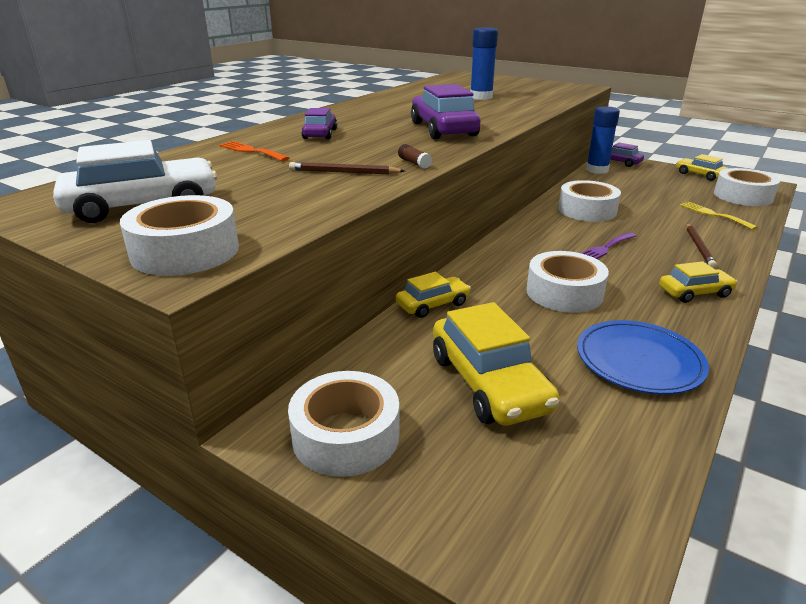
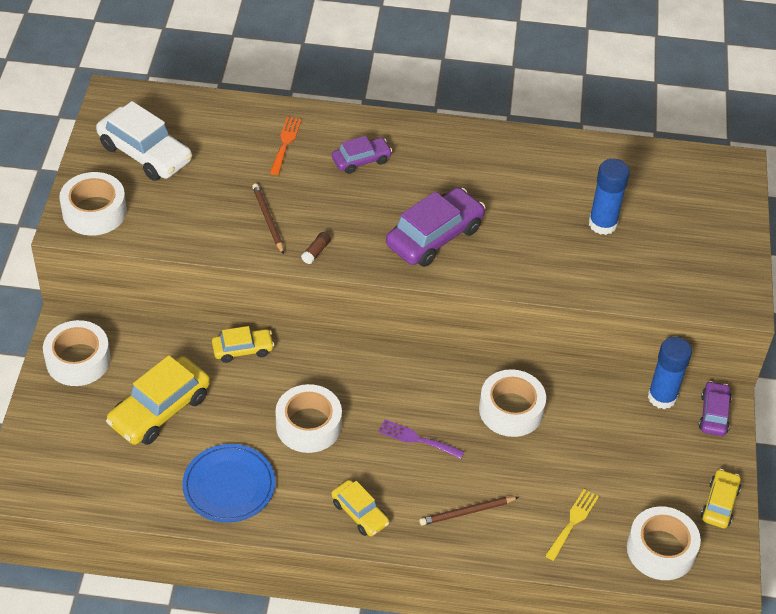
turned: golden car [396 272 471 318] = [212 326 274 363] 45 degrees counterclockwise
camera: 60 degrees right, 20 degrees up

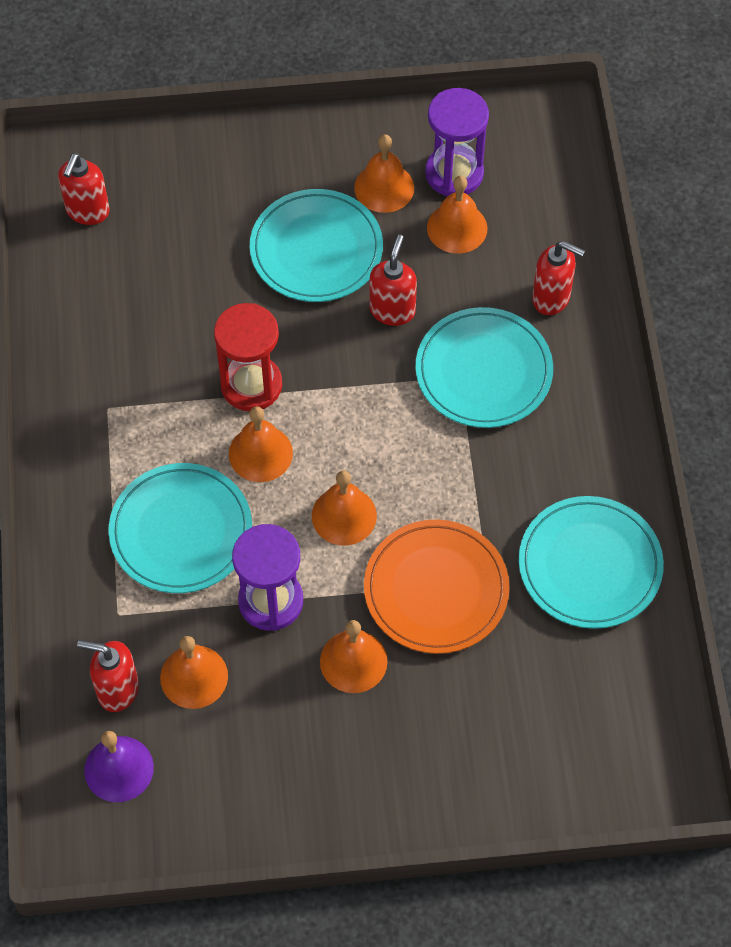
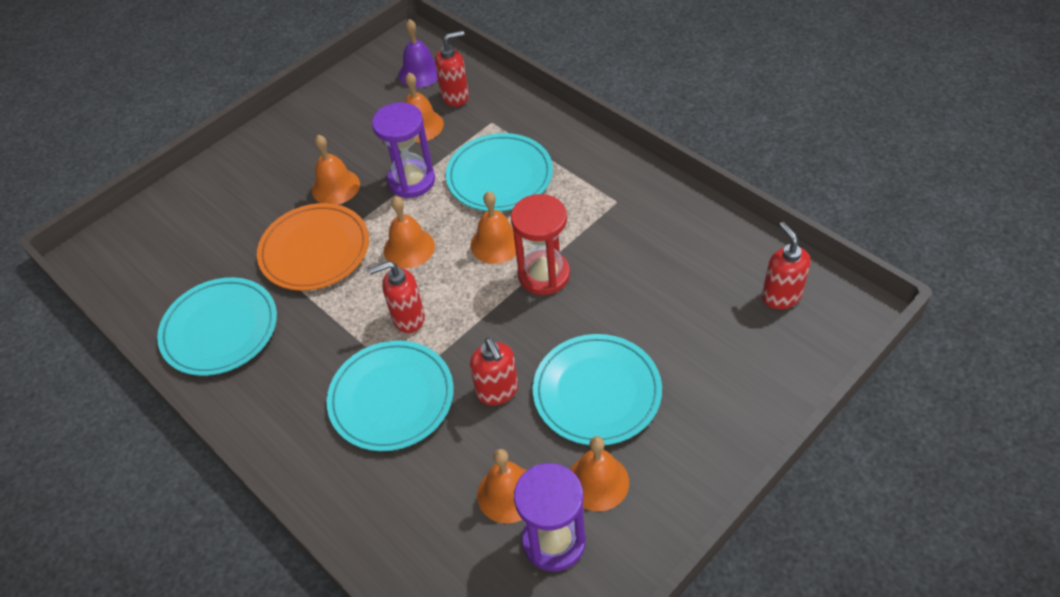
moved: crimson pump bottle [532 241 585 315] to [369 261 425 333]
camera: 145 degrees right, 10 degrees down

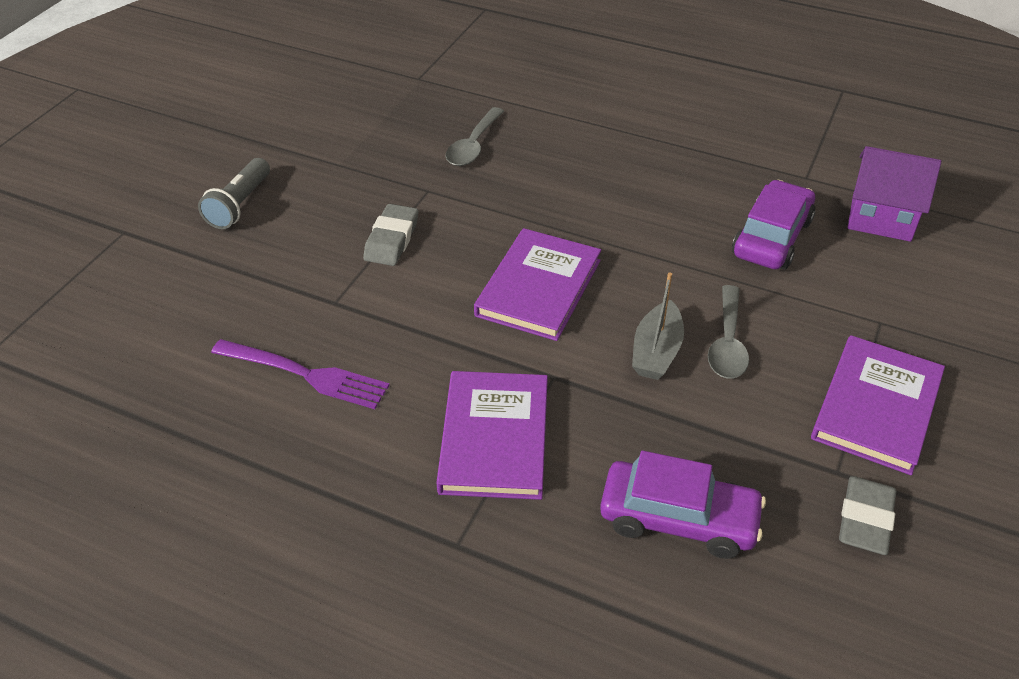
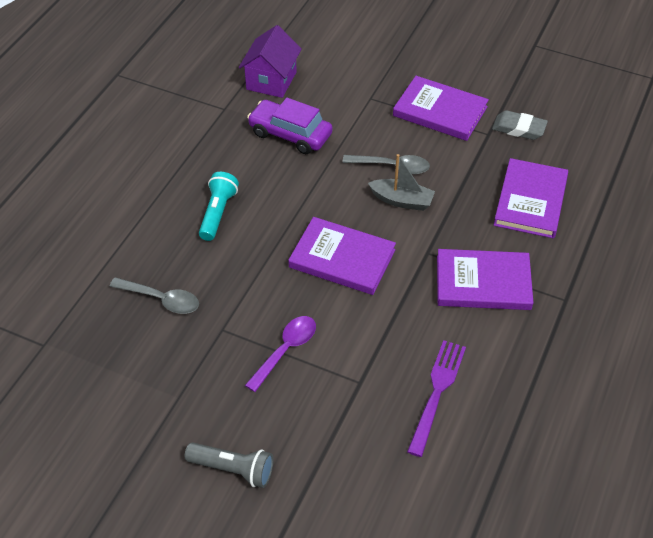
added: turquoise flashlight [199 172 239 241]
replaced: ash-grey gum eraser [363 204 418 266] to purple tablespoon [245 316 316 392]; purple car [600 451 766 559] to purple hardback [494 158 568 238]
camera: 90 degrees left, 5 degrees up

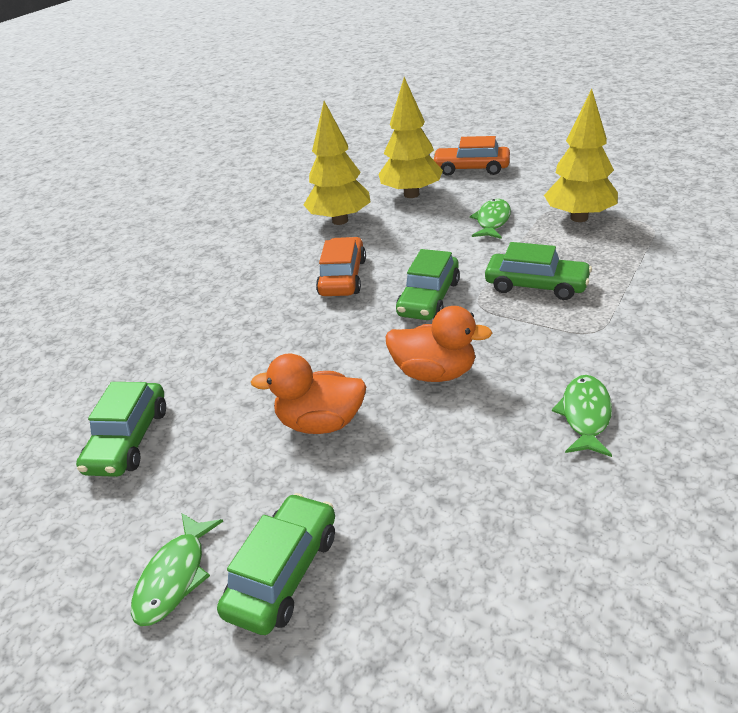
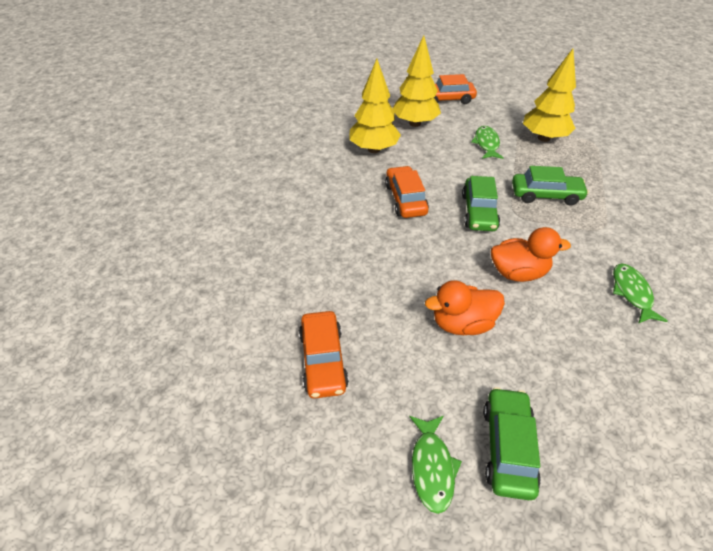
recoloured: emerald car [76 382 166 477] to bright orange car [299 311 349 398]
camera: 20 degrees left, 10 degrees up

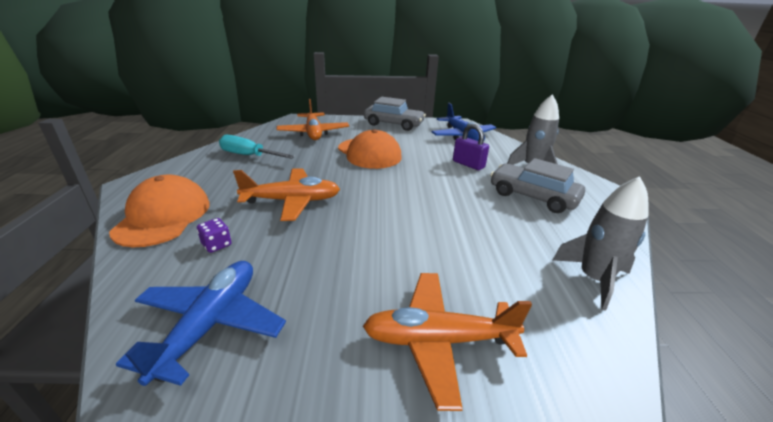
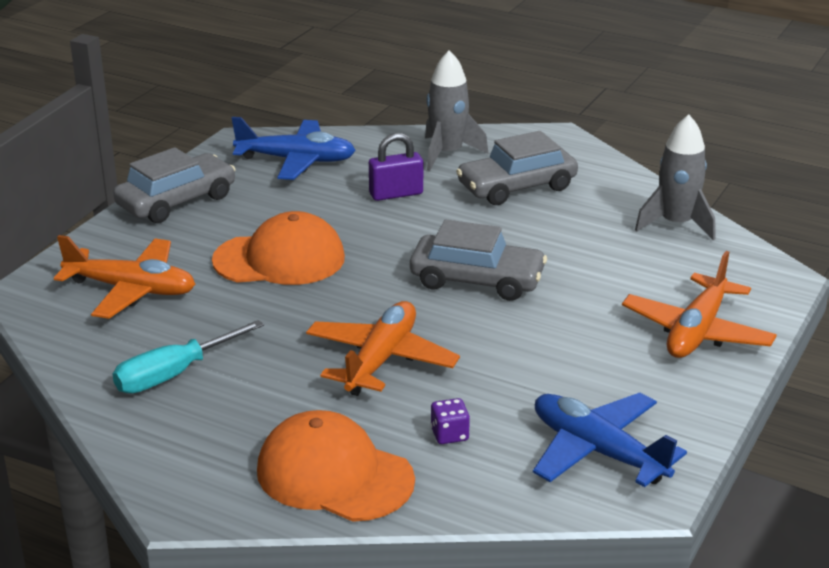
added: ash-grey car [410 220 547 301]
camera: 60 degrees left, 0 degrees up

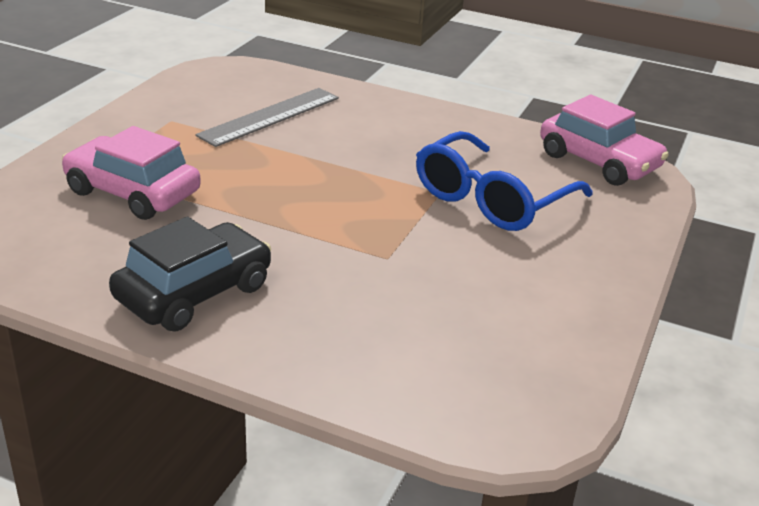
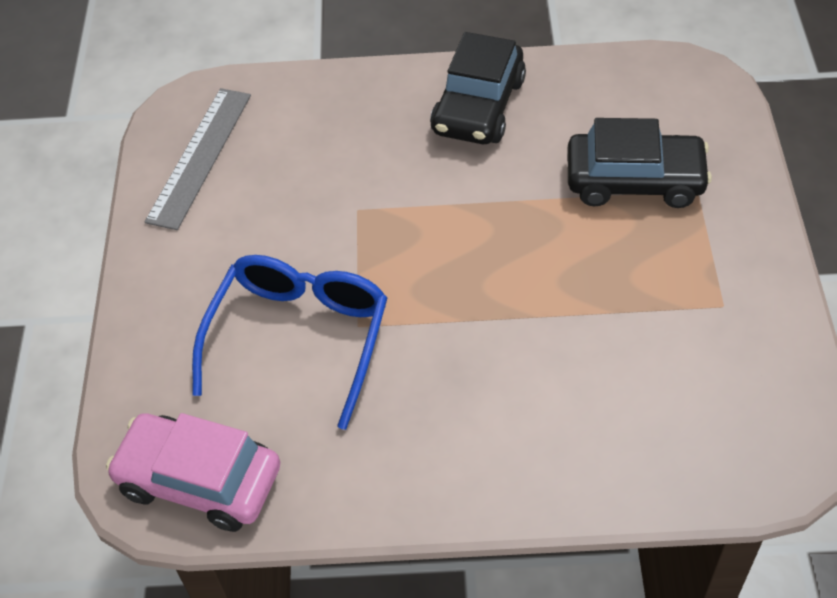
moved: ash-grey measuring stick [195 88 339 147] to [145 88 251 230]
recoloured: rose-pink car [62 126 201 220] to black car [568 118 712 208]
camera: 160 degrees right, 20 degrees up

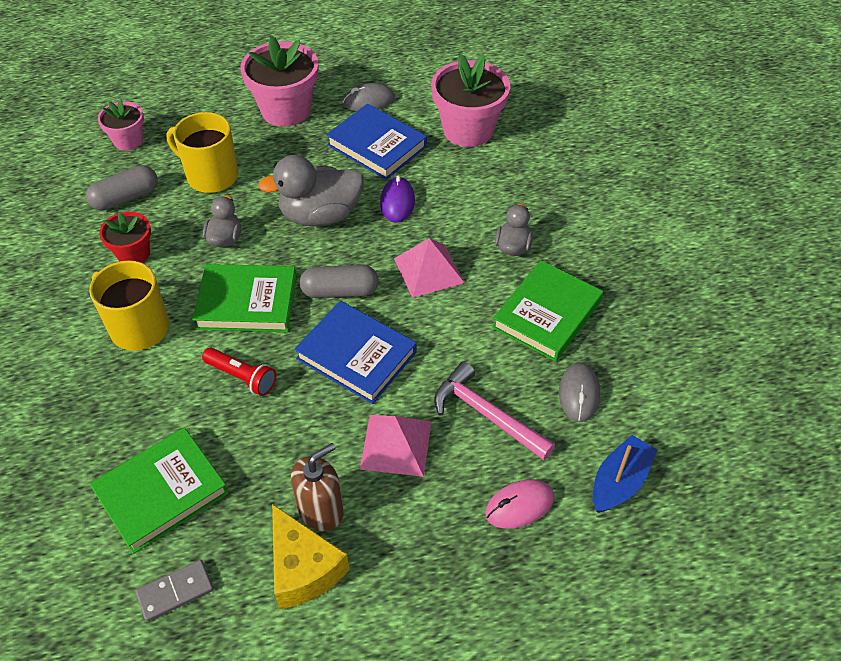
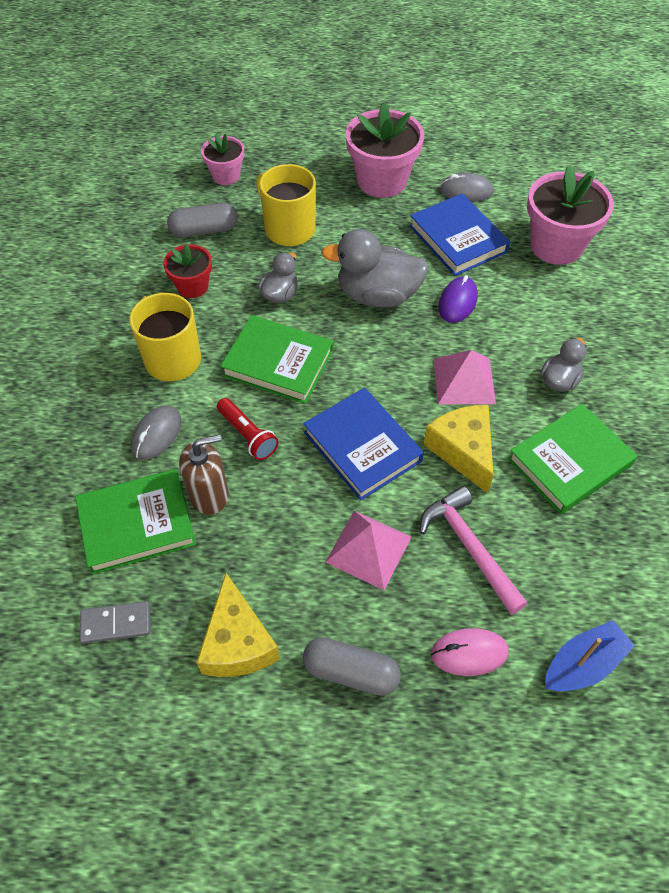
added: golden piece of cheese [424 405 494 494]
moved: brown pump bottle [291 443 344 531] to [179 435 229 515]; ash-grey capsule [300 265 379 298] to [303 637 401 696]; ash-grey PC mouse [559 363 600 422] to [131 405 181 460]
camera: 20 degrees right, 5 degrees up

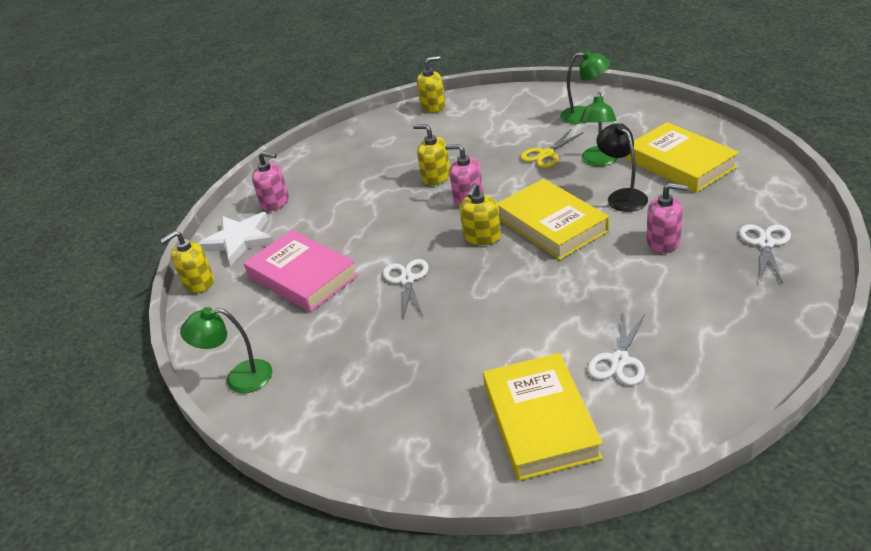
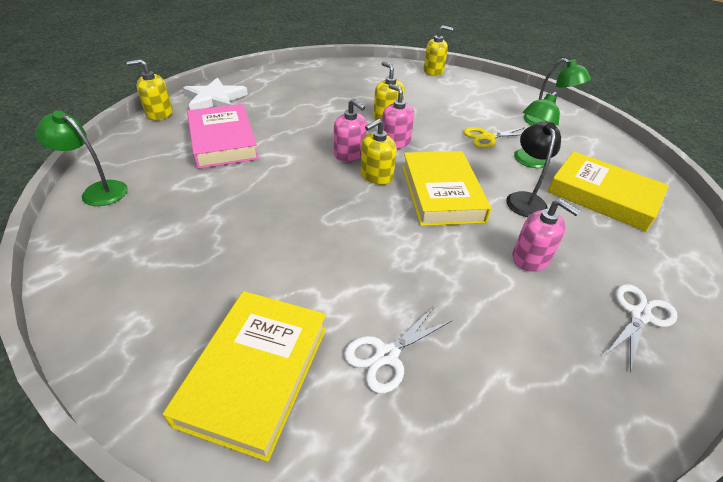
removed: white pair of scissors [383 259 429 319]
moved: rose-pink pump bottle [252 151 289 211] to [334 99 367 162]
turned: golden hardback [626 122 739 193] = [548 151 669 232] 45 degrees counterclockwise
camera: 20 degrees right, 5 degrees up

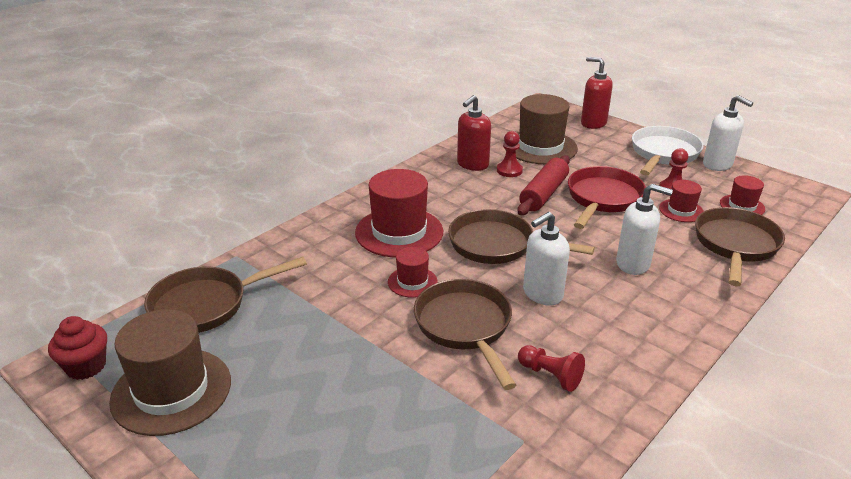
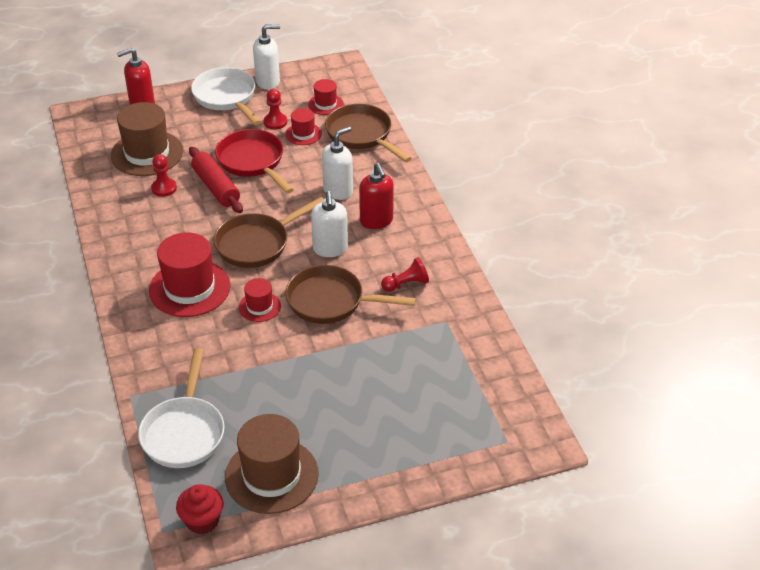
moved: crimson pump bottle [457 95 491 171] to [359 163 394 229]
recoloured: brown frying pan [144 257 307 333] to white frying pan [138 349 225 468]
camera: 60 degrees left, 10 degrees up

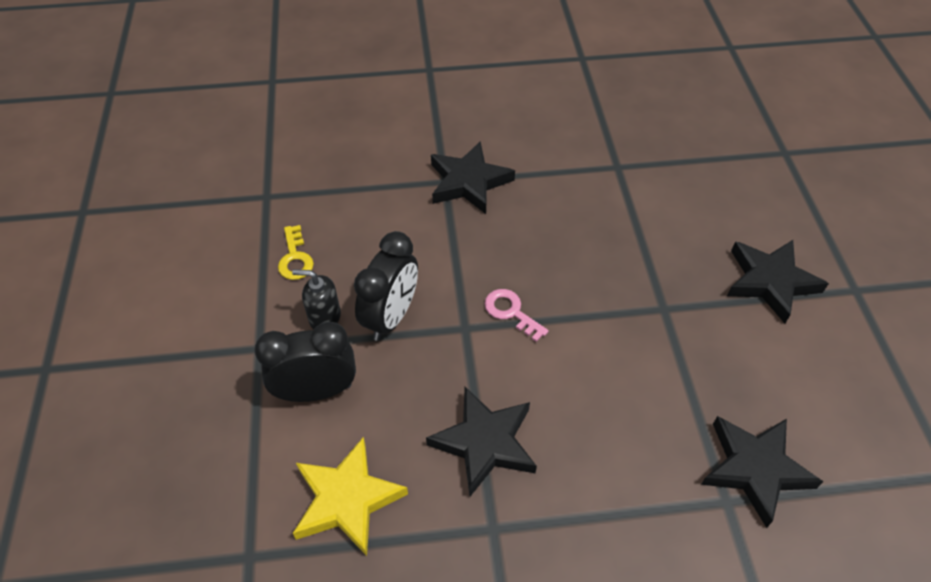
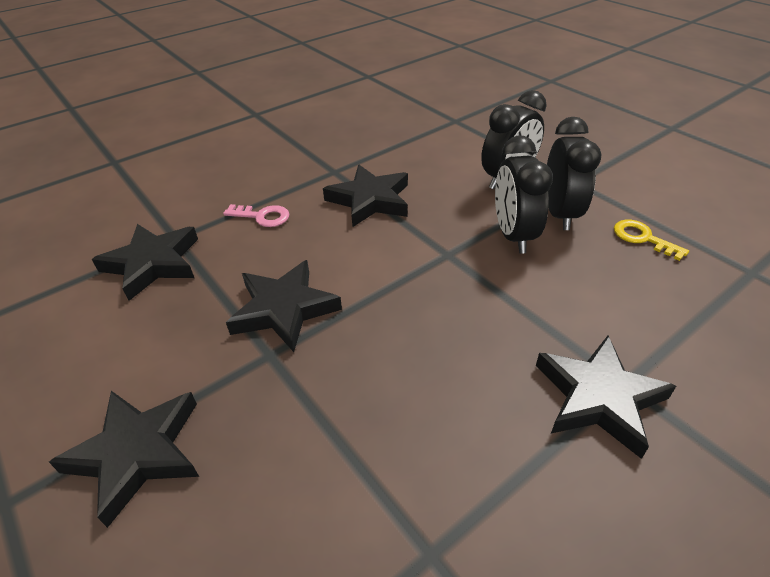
removed: golden five-pointed star [293 437 408 556]
added: black five-pointed star [226 260 342 352]
moved: rose-pink door key [484 289 549 342] to [223 204 289 227]
replaced: black pump bottle [292 269 341 330] to black clock [547 117 601 230]
camera: 150 degrees right, 10 degrees down

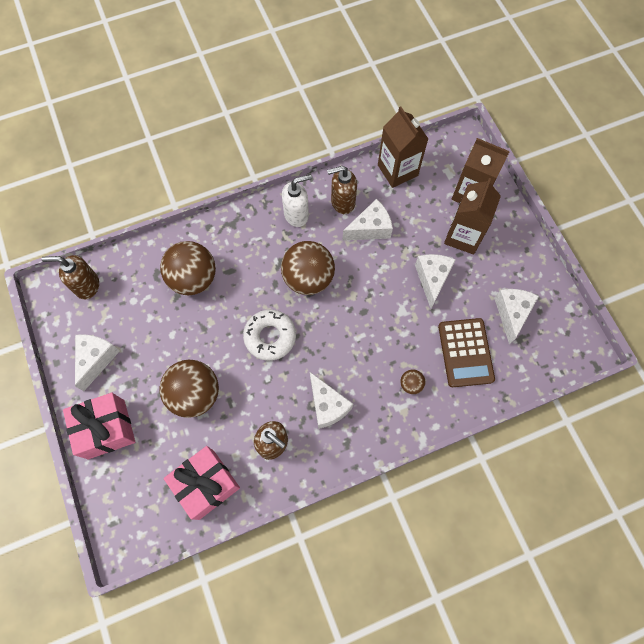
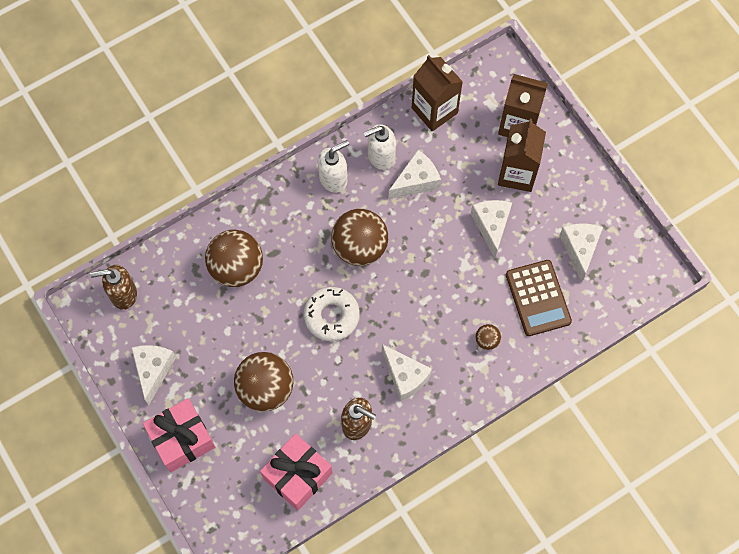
recoloured: brown pump bottle [327 166 357 214] to white pump bottle [363 124 396 170]
camera: 10 degrees left, 0 degrees up

